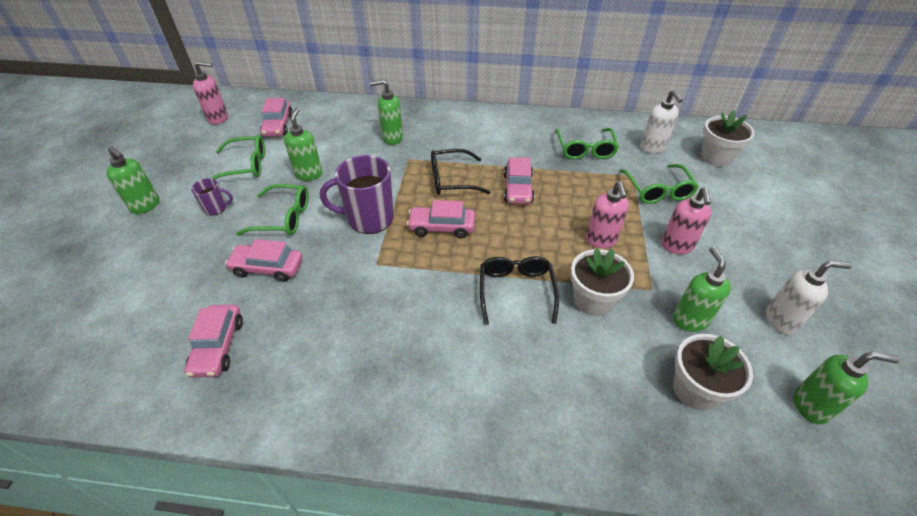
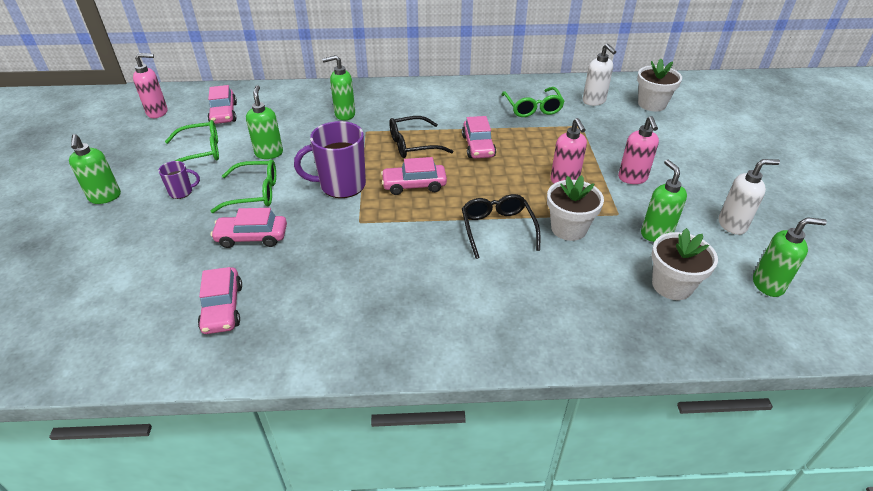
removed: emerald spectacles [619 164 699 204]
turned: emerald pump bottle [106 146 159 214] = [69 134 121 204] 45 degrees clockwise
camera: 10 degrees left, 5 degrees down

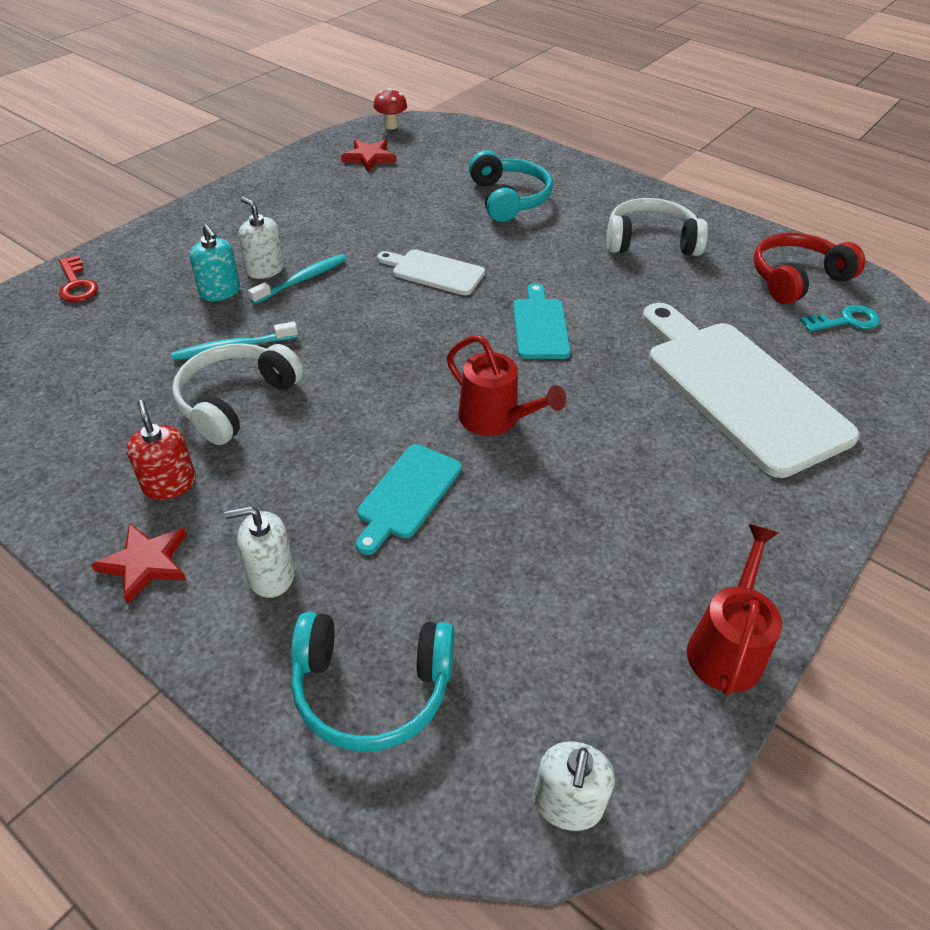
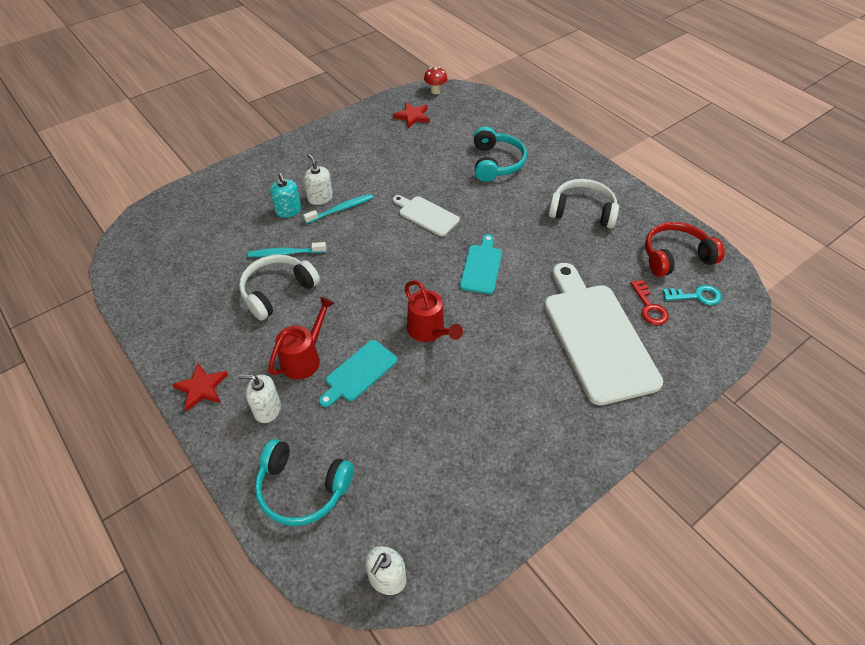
removed: crimson pump bottle [127 400 196 500]
moved: crimson door key [59 255 98 302] to [630 280 669 325]; crimson watering can [687 524 782 695] to [268 297 335 380]
camera: 15 degrees right, 5 degrees up

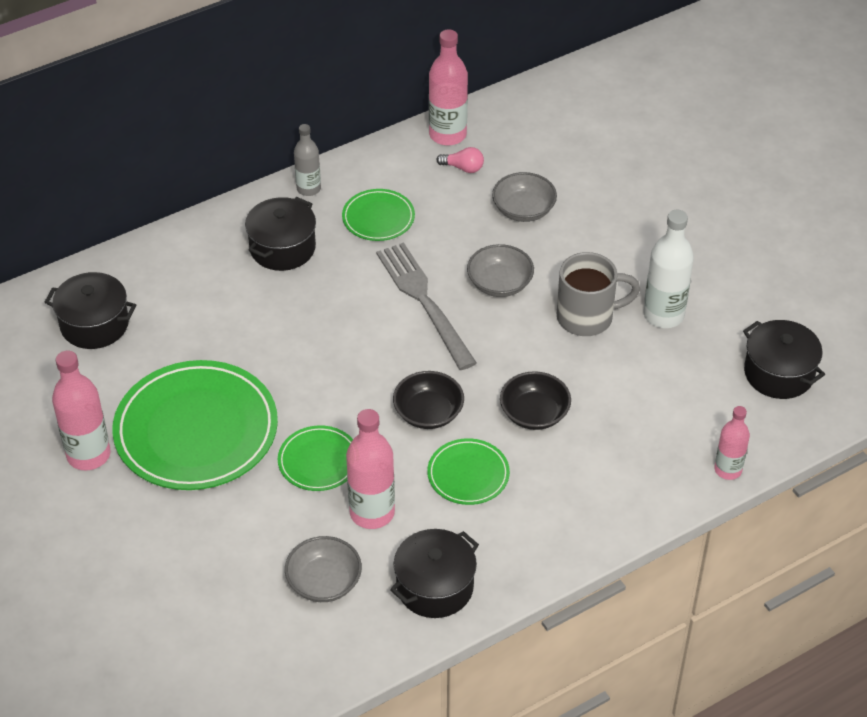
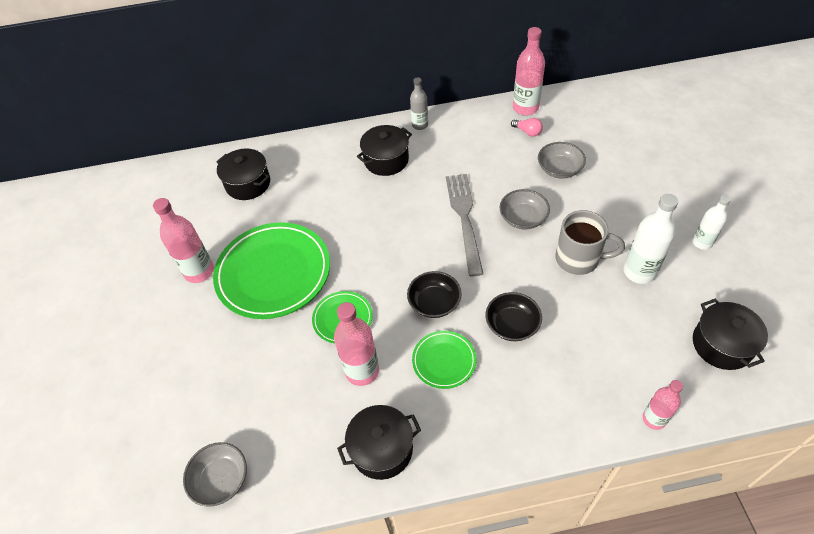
removed: emerald dinner plate [342 189 415 241]
added: white bottle [692 195 731 250]
moved: ash-grey bowl [285 536 362 602] to [183 442 247 507]
camera: 25 degrees right, 5 degrees up

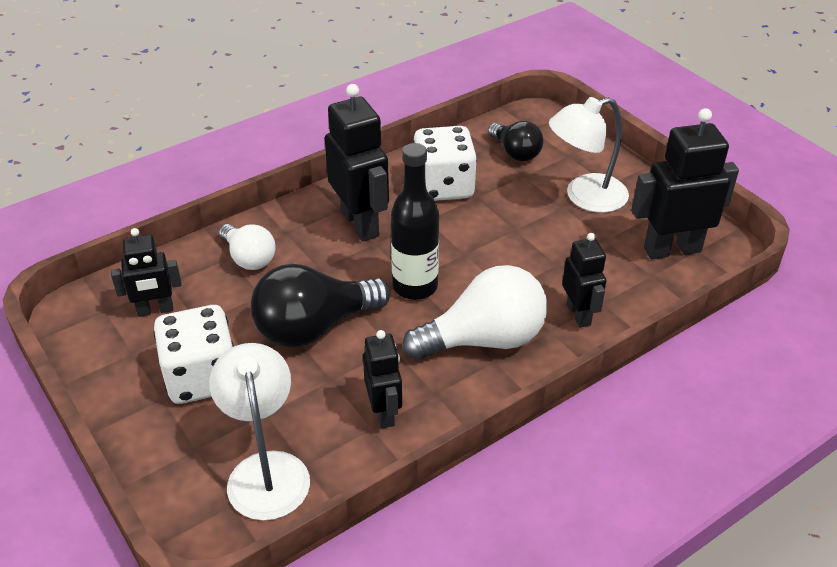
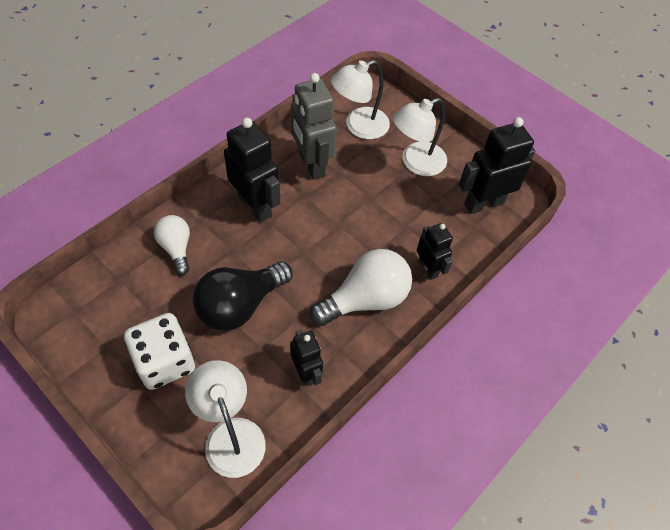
removed: black robot figure [111 228 182 317]; black bottle [391 143 439 300]
replaced: white dice [413 126 477 201] to ash-grey robot figure [291 73 337 180]; black light bulb [488 121 544 161] to white lamp [331 60 390 139]
turned: white light bulb [219 224 276 270] = [154 215 190 275] 150 degrees counterclockwise
camera: 15 degrees left, 15 degrees up

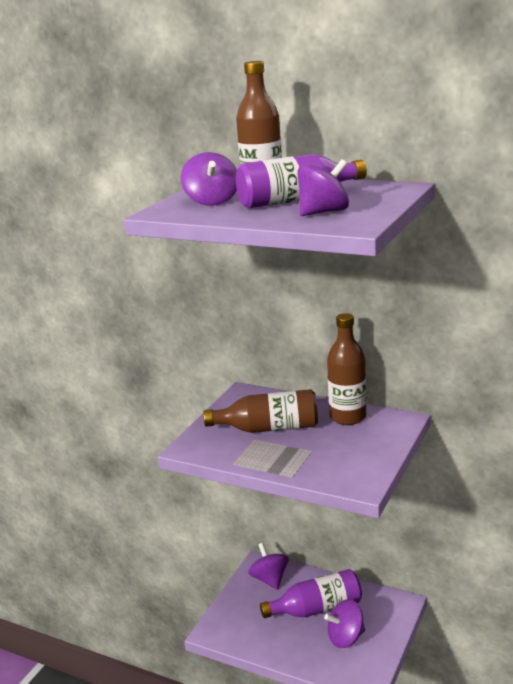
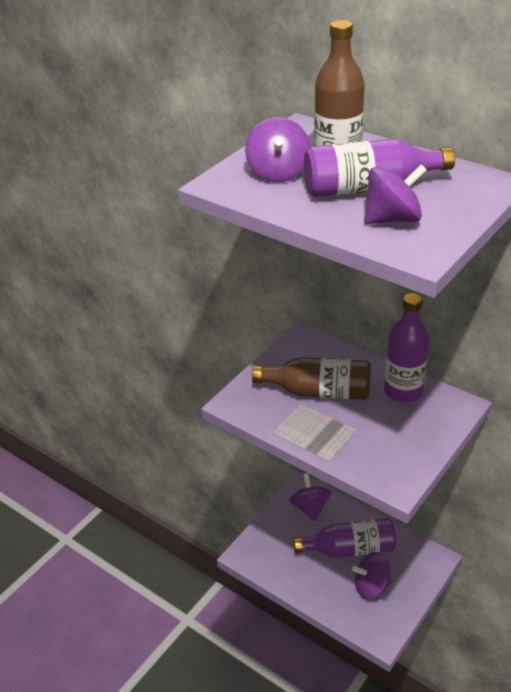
recoloured: brown bottle [327 313 366 425] to purple bottle [384 293 430 402]
camera: 10 degrees right, 15 degrees up

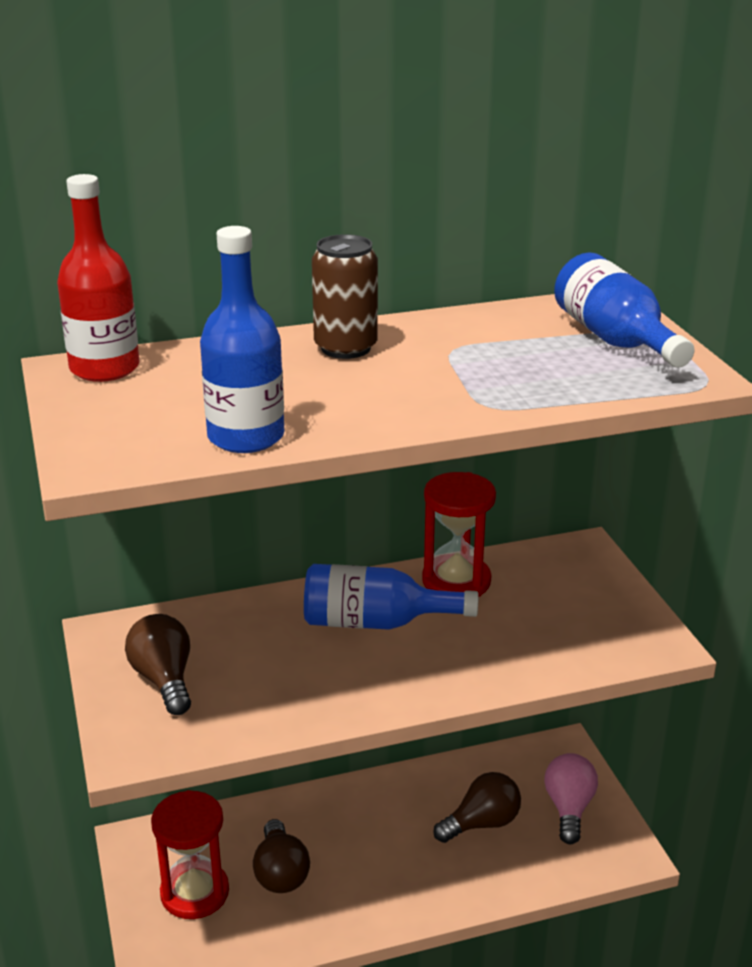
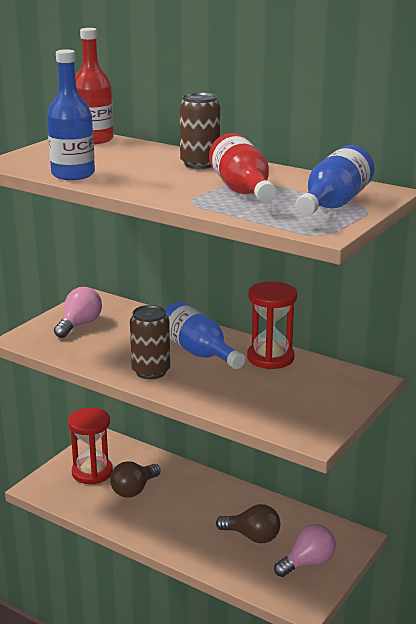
added: brown tin [130 305 170 379]; crimson bottle [209 133 276 203]
recoloured: brown light bulb [125 614 191 715] to rose-pink light bulb [54 287 102 338]
camera: 50 degrees right, 5 degrees down

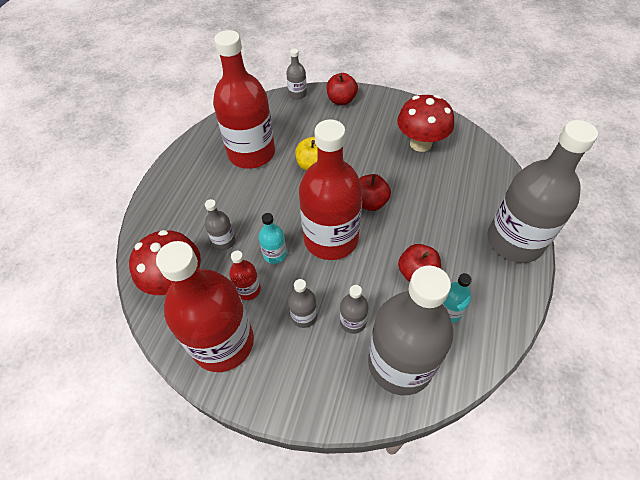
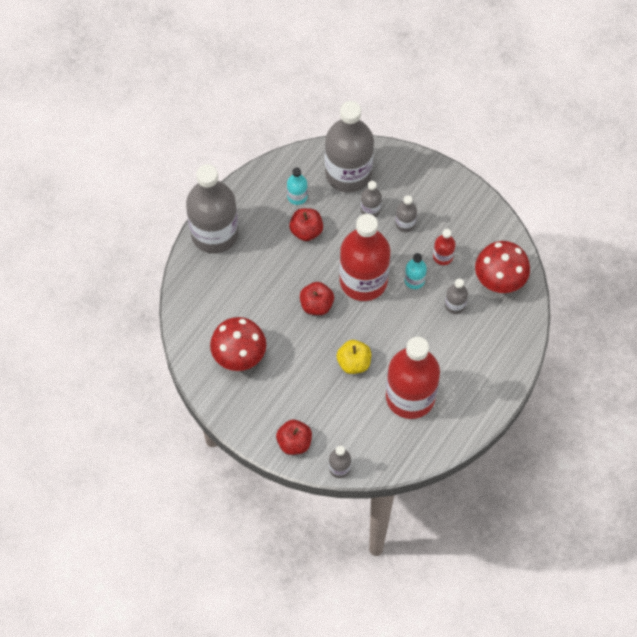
removed: crimson bottle [156 241 254 372]
camera: 165 degrees left, 10 degrees up

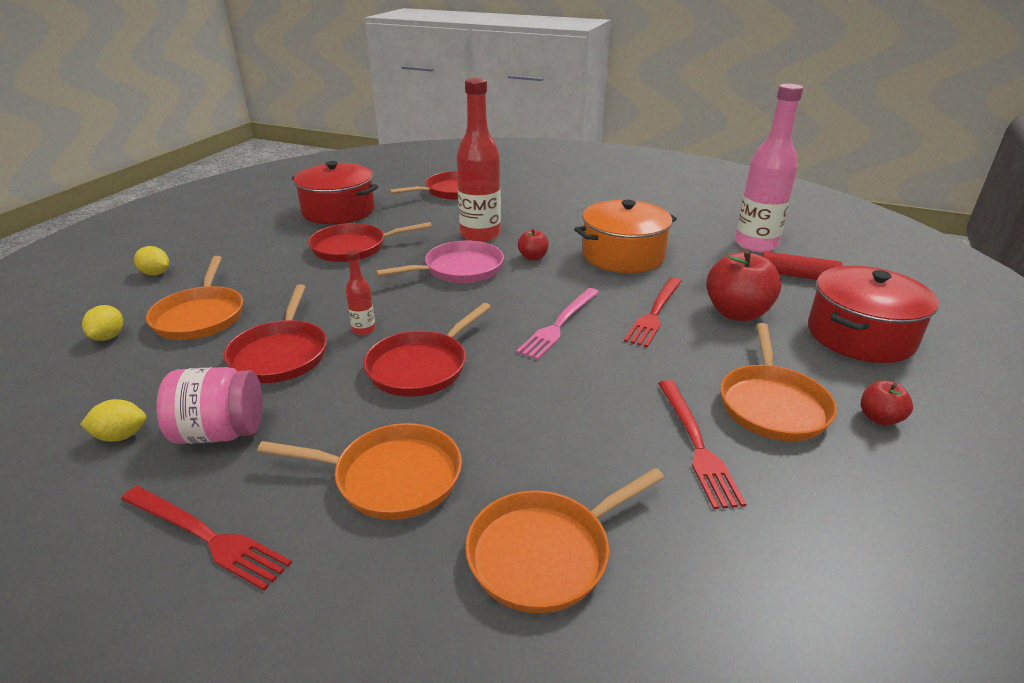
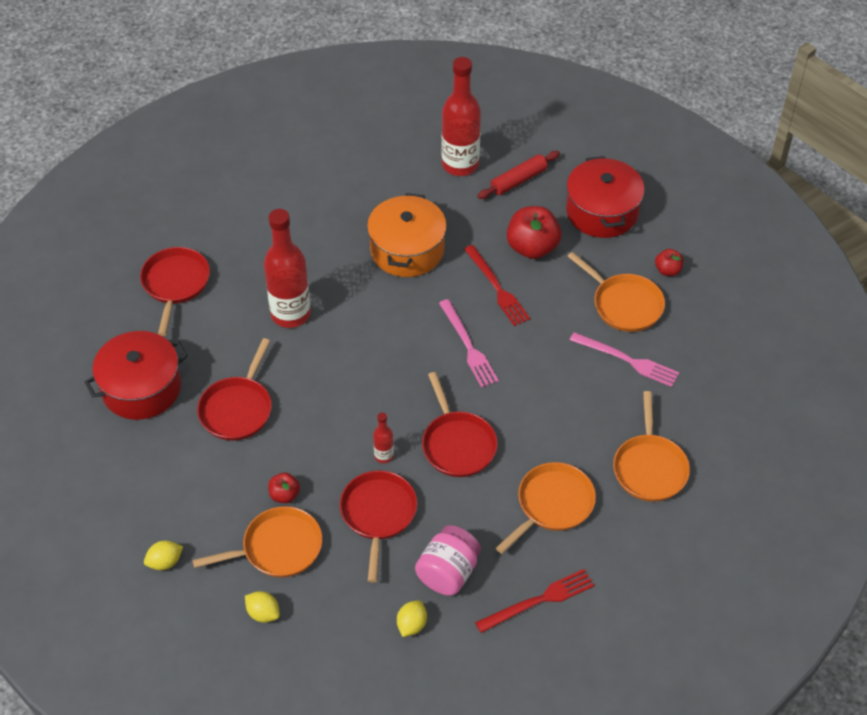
removed: rose-pink frying pan [376 240 504 283]
moved: crimson apple fruit [518 229 549 260] to [268 473 300 503]
recoloured: crimson dinner fork [658 380 746 509] to rose-pink dinner fork [570 332 679 387]; rose-pink bottle [735 84 803 252] to crimson bottle [441 57 481 176]
turned: bright orange frying pan [146 256 243 340] = [192 506 322 577] 45 degrees counterclockwise; crimson frying pan [224 284 327 383] = [340 470 417 582] 120 degrees counterclockwise
camera: 55 degrees left, 20 degrees up

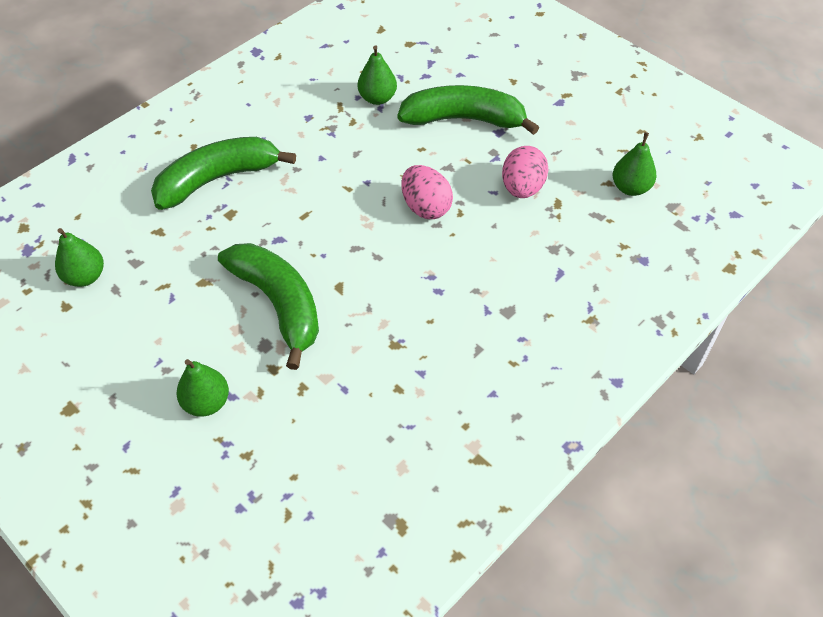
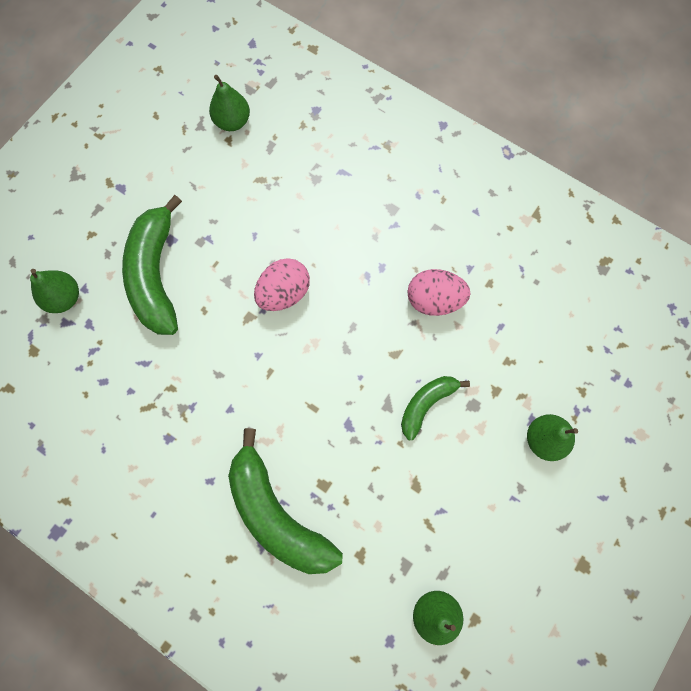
moved: emerald pear [358 45 397 105] to [30 269 79 313]; rose-pink egg shape [502 146 549 198] to [407 269 471 316]
resized: emerald toy banana [218 243 319 370] = [401 376 470 440] x0.55
camera: 100 degrees left, 20 degrees up

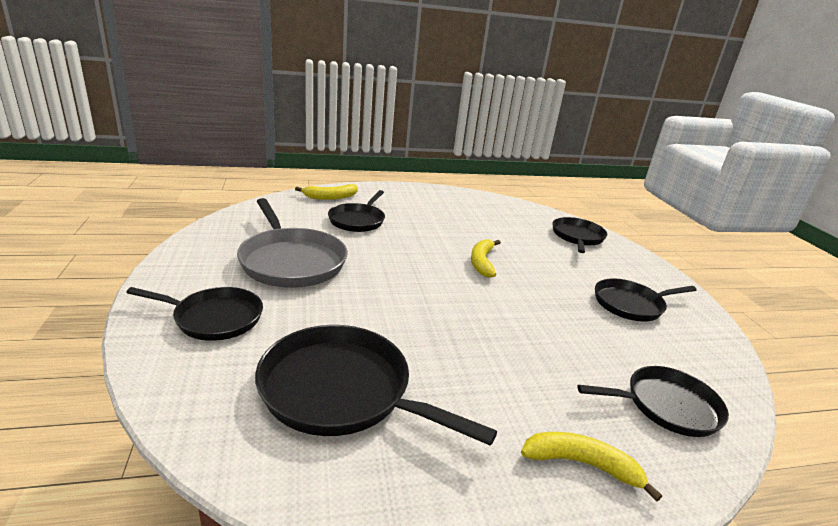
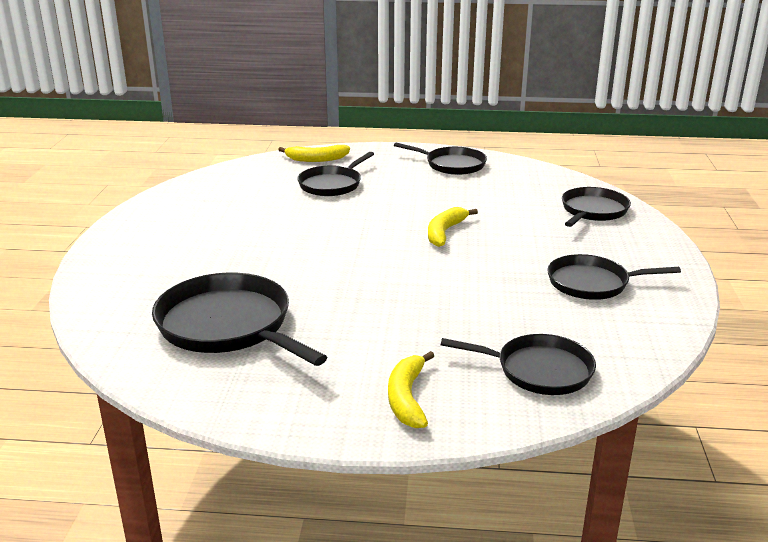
removed: ash-grey frying pan [237 198 348 288]
moved: black frying pan [126 287 263 341] to [394 142 487 175]
turned: golden toy banana [521 432 662 502] = [388 351 434 428] 120 degrees counterclockwise
camera: 20 degrees right, 0 degrees up

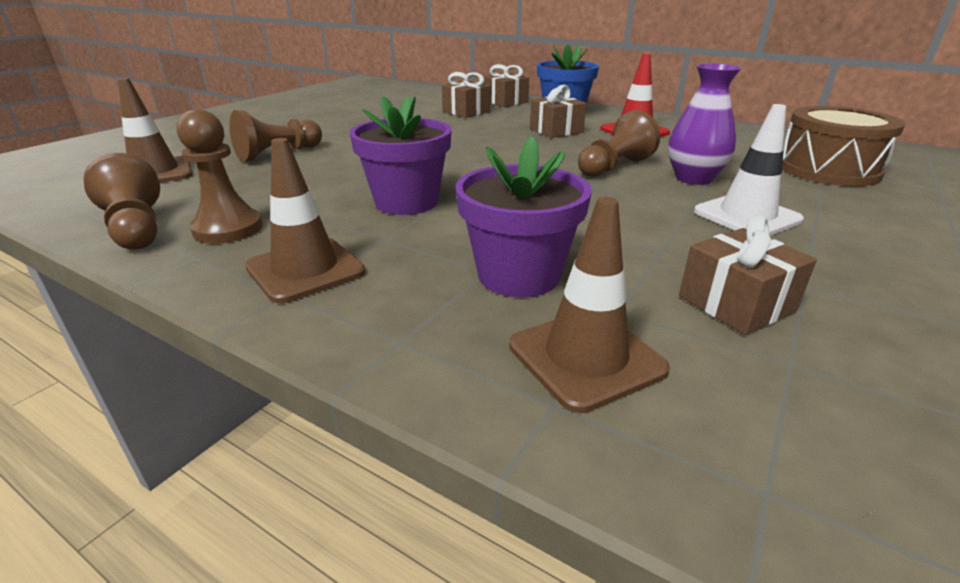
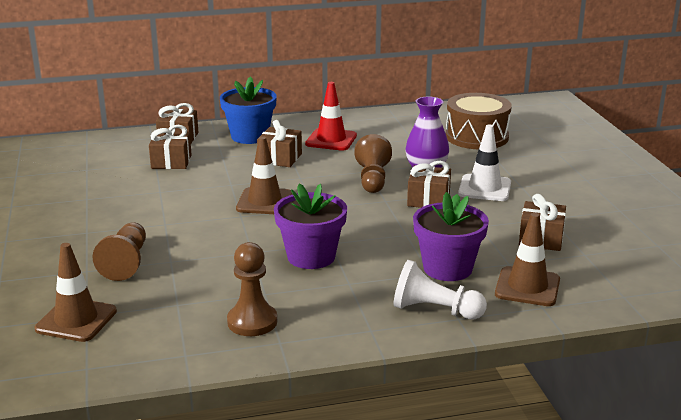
removed: brown game pawn [83 153 160 250]
added: white game pawn [393 260 487 320]; brown present [407 161 451 208]
moved: brown safety cone [245 138 366 303] to [236 136 293 214]
camera: 45 degrees left, 5 degrees down

